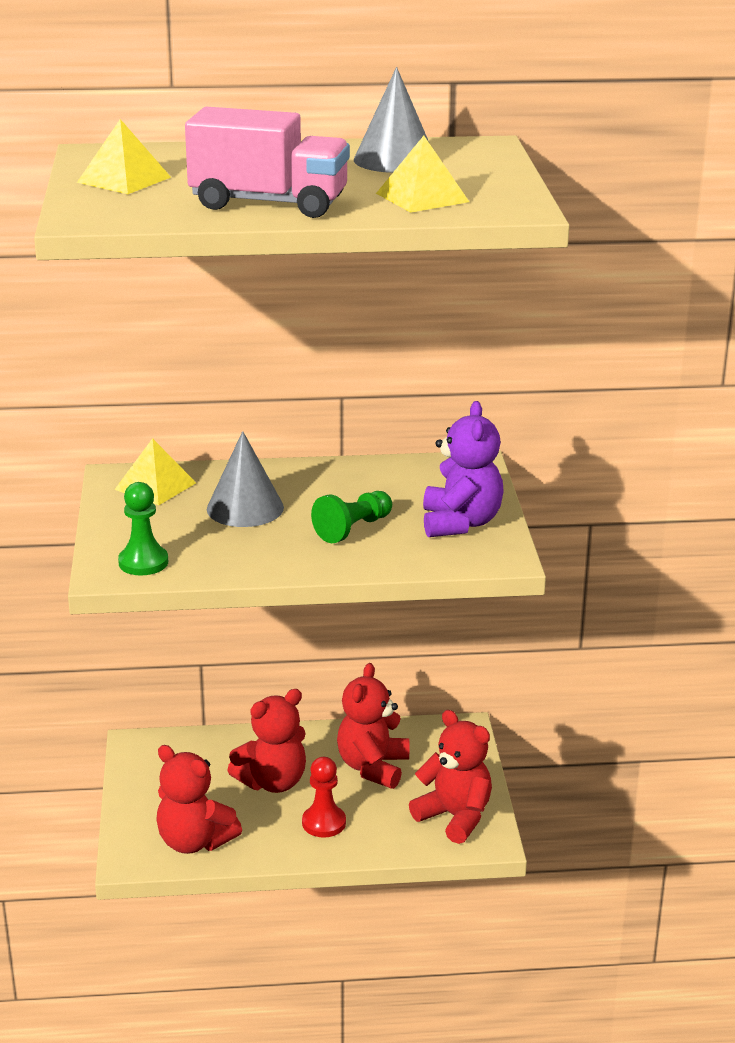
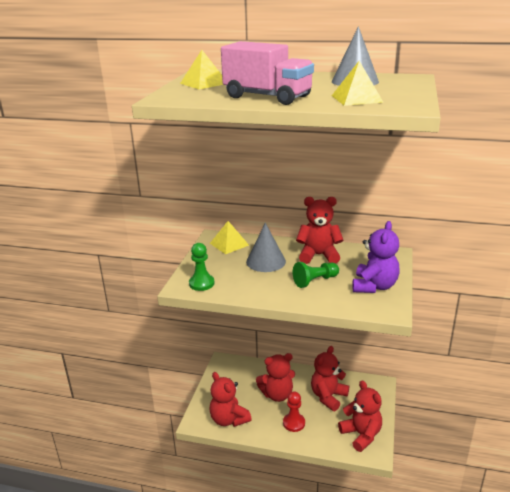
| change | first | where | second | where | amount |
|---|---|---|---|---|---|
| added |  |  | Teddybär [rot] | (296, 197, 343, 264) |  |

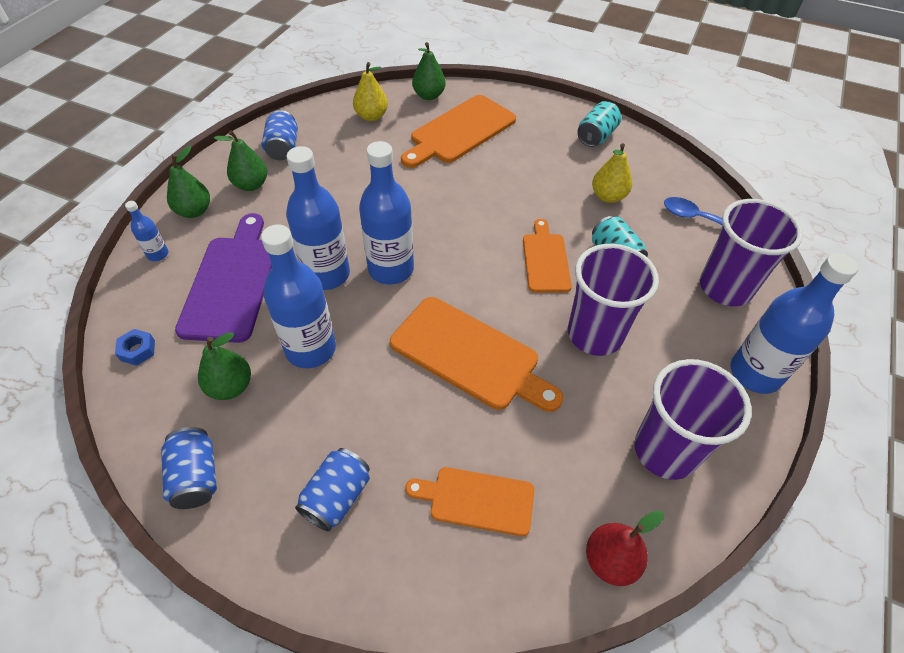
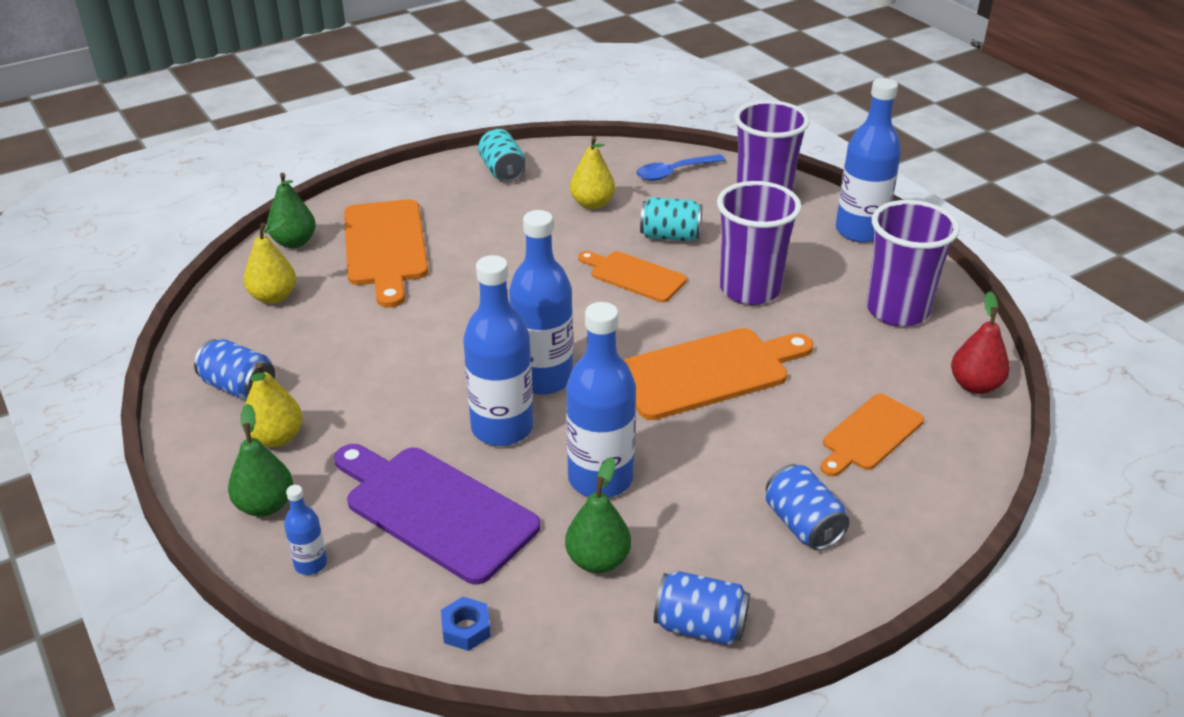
| change | first | where | second | where | amount |
|---|---|---|---|---|---|
| recoloured | Birne [grün] | (214, 130, 267, 191) | Birne [gelb] | (245, 363, 302, 447) |  |

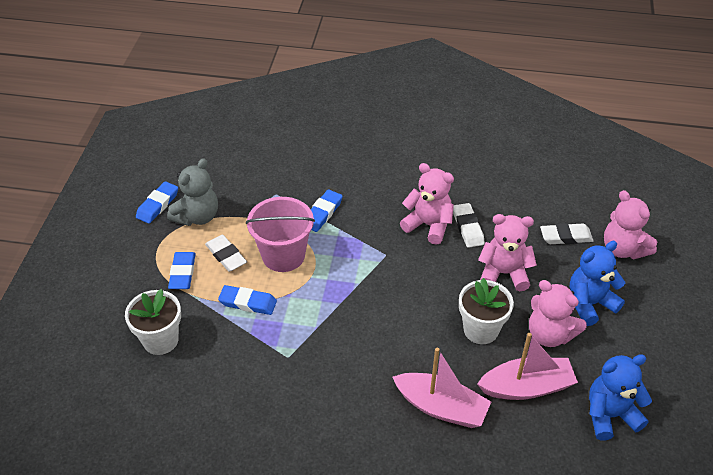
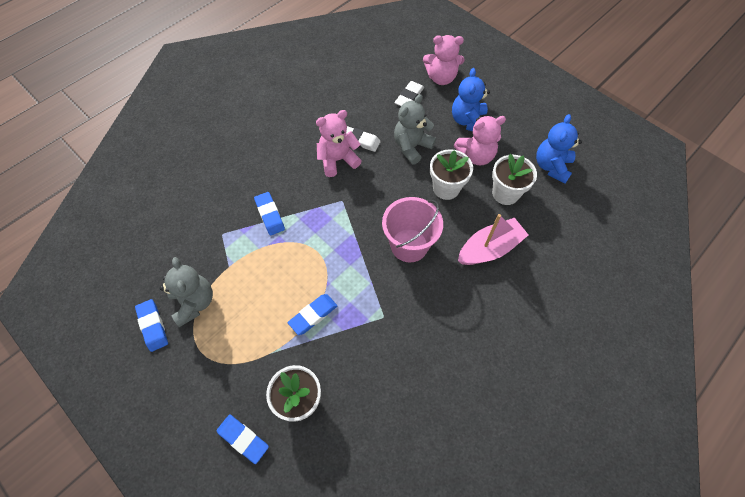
| change | first | where | second | where | amount |
|---|---|---|---|---|---|
| moved | Eimer [rosa] | (246, 197, 315, 272) |  | (382, 197, 443, 263) |  |
| recoloured | Teddybär [rosa] | (478, 214, 537, 291) | Teddybär [grau] | (394, 94, 436, 165) |  |
| removed | Radiergummi [weiß] | (205, 235, 247, 272) |  |  |  |
| moved | Radiergummi [blau] | (168, 252, 196, 289) |  | (216, 415, 269, 464) |  |
| replaced | Boot [rosa] | (477, 333, 578, 400) | Blumentopf [weiß] | (492, 154, 537, 205) |  |

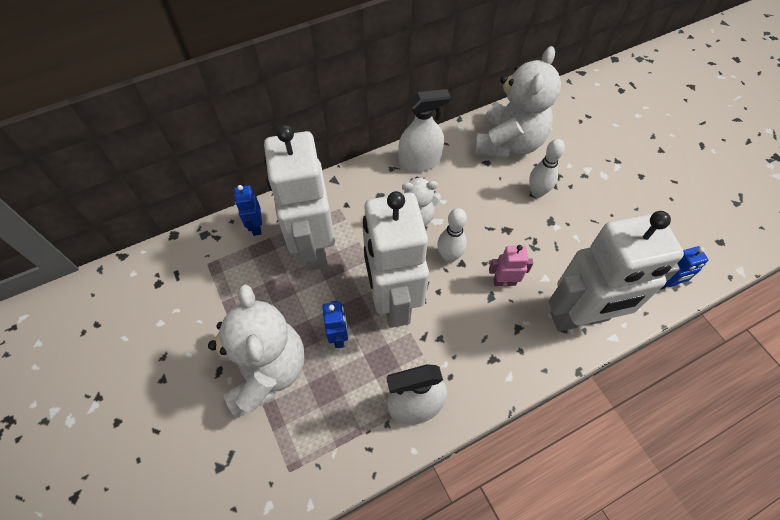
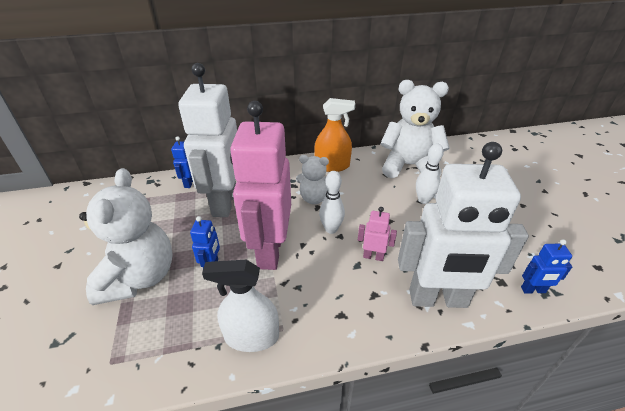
| change | first | where | second | where | amount |
|---|---|---|---|---|---|
| turned | Teddybär [weiß] | (474, 46, 561, 159) |  | (380, 80, 450, 178) | 120 degrees counterclockwise |
| recoloured | Sprühflasche [weiß] | (398, 89, 451, 172) | Sprühflasche [orange] | (314, 98, 355, 172) |  |
| recoloured | Roboter [weiß] | (363, 191, 429, 328) | Roboter [rosa] | (230, 101, 291, 270) |  |

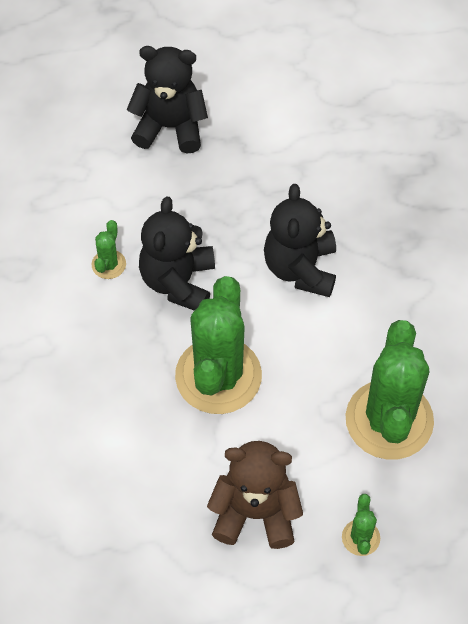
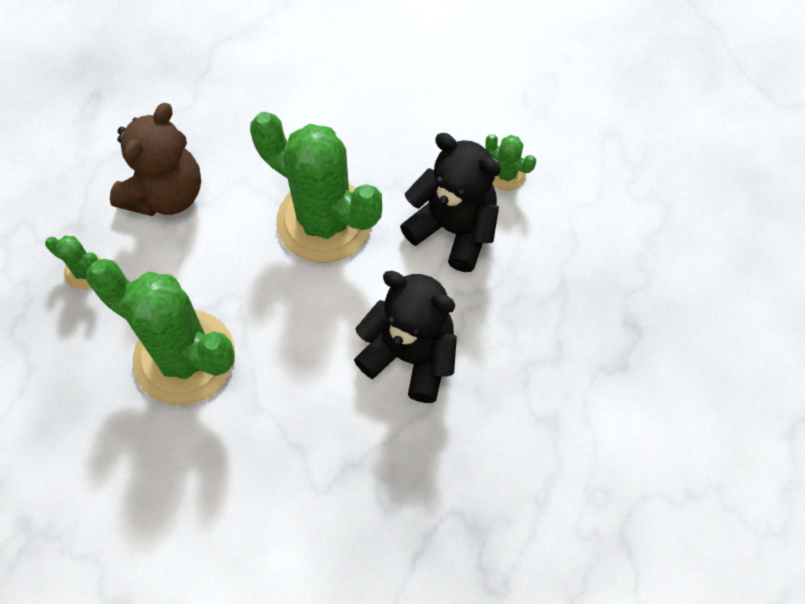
| change | first | where | second | where | amount |
|---|---|---|---|---|---|
| removed | Teddybär [schwarz] | (127, 46, 208, 154) |  |  |  |

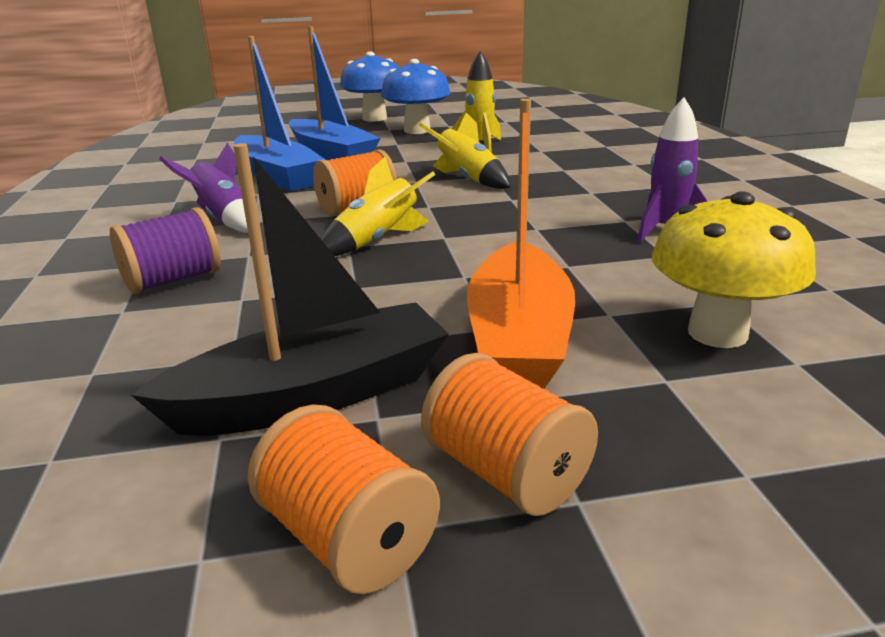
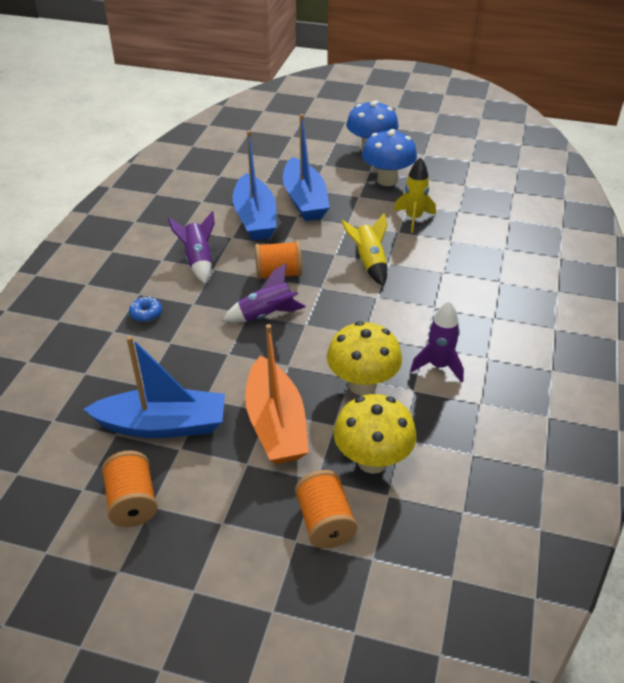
| change | first | where | second | where | amount |
|---|---|---|---|---|---|
| turned | Boot [orange] | (467, 99, 575, 389) |  | (245, 324, 309, 464) | 45 degrees counterclockwise |
| recoloured | Boot [schwarz] | (131, 143, 449, 436) | Boot [blau] | (83, 336, 225, 438) |  |
| recoloured | Rakete [gelb] | (321, 157, 435, 256) | Rakete [lila] | (222, 263, 306, 323) |  |
| replaced | Garnrolle [lila] | (110, 207, 221, 294) | Donut [blau] | (129, 297, 162, 322) |  |
| moved | Garnrolle [orange] | (421, 353, 598, 516) |  | (295, 470, 358, 549) |  |
| added |  |  | Pilz [gelb] | (327, 321, 402, 396) |  |

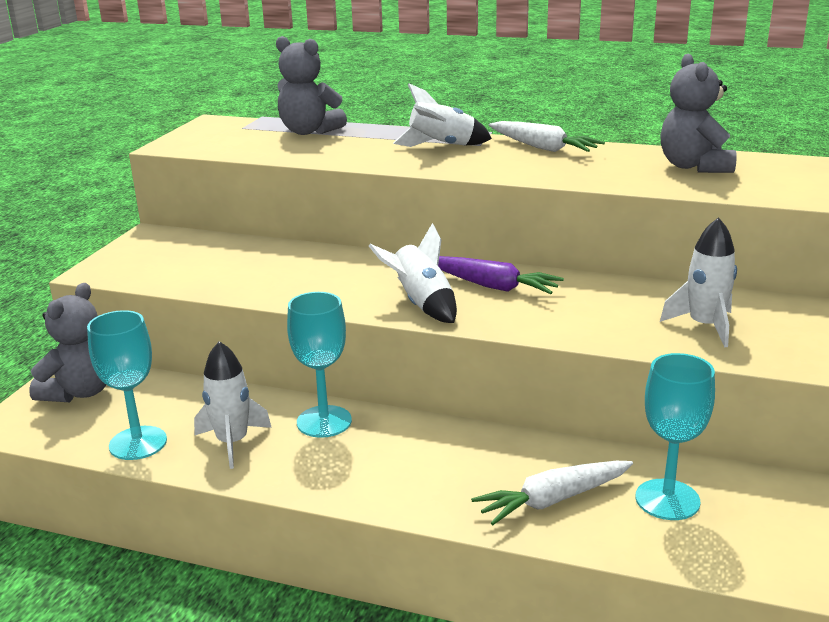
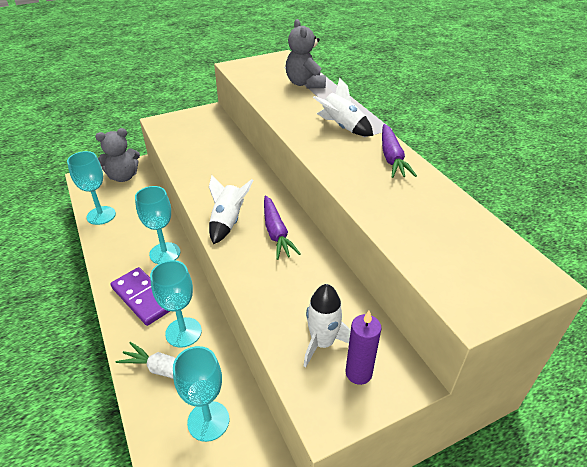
| change | first | where | second | where | amount |
|---|---|---|---|---|---|
| removed | Teddybär [grau] | (661, 53, 737, 173) |  |  |  |
| recoloured | Karotte [weiß] | (489, 121, 605, 152) | Karotte [lila] | (382, 124, 417, 178) |  |
| removed | Rakete [weiß] | (194, 341, 272, 469) |  |  |  |
| added |  |  | Kelch [türkis] | (150, 260, 202, 348) |  |
| added |  |  | Dominostein [lila] | (110, 267, 170, 326) |  |
| added |  |  | Kerze [lila] | (346, 311, 382, 385) |  |

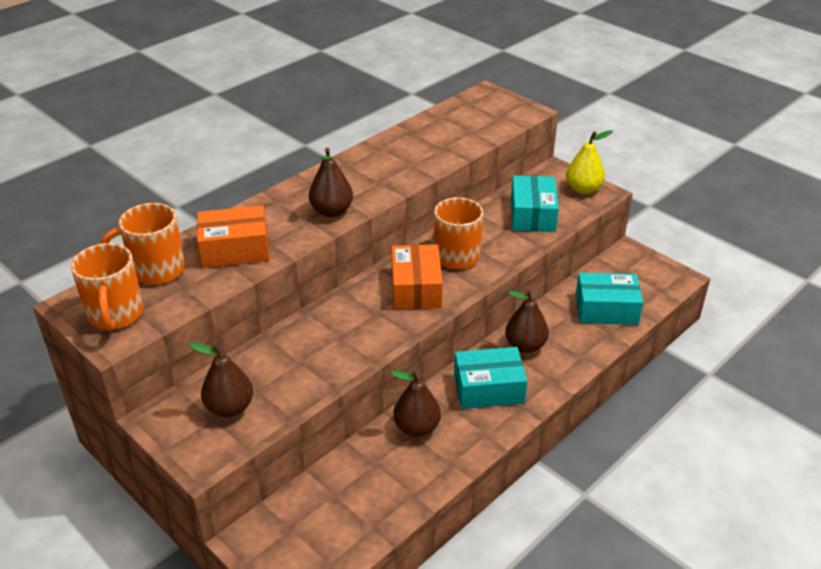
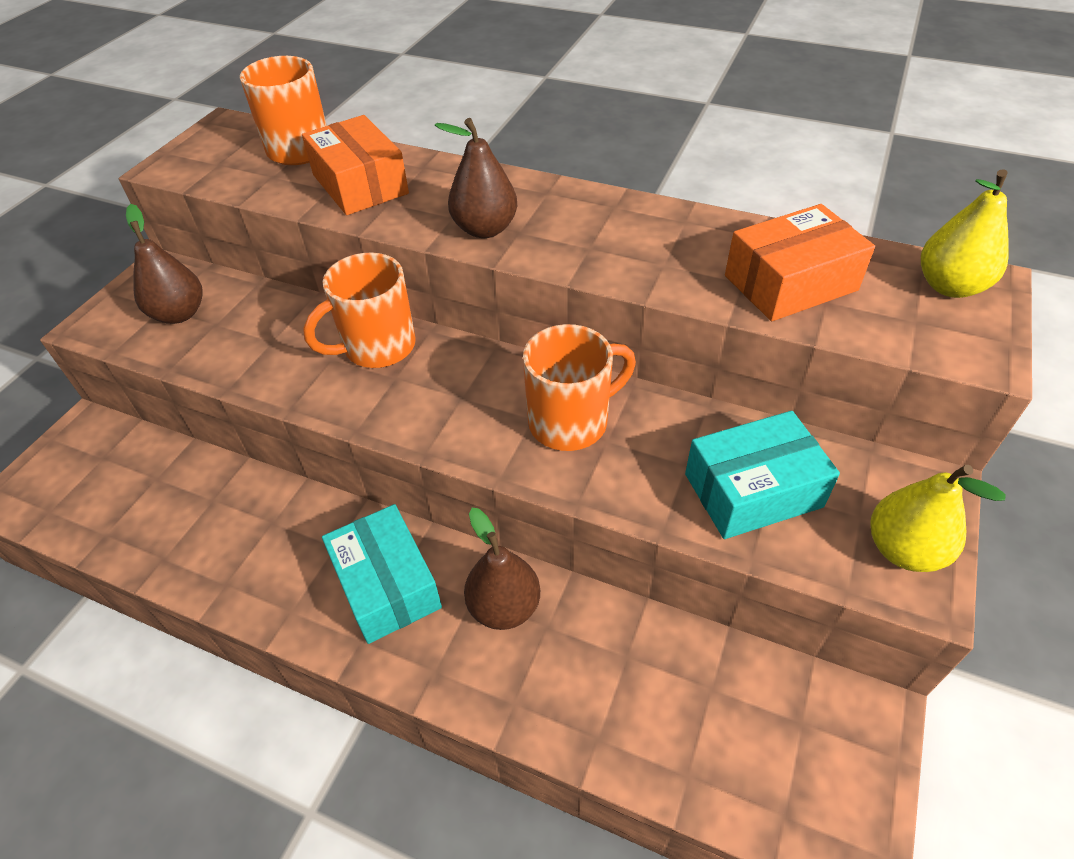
| change | first | where | second | where | amount |
|---|---|---|---|---|---|
| moved | Tasse [orange] | (71, 243, 144, 331) |  | (303, 253, 416, 368) |  |
| moved | Schachtel [orange] | (392, 244, 443, 309) |  | (725, 204, 875, 321) |  |
| removed | Schachtel [türkis] | (576, 273, 643, 325) |  |  |  |
| removed | Birne [braun] | (391, 370, 441, 437) |  |  |  |
| added |  |  | Birne [gelb] | (921, 169, 1008, 298) |  |

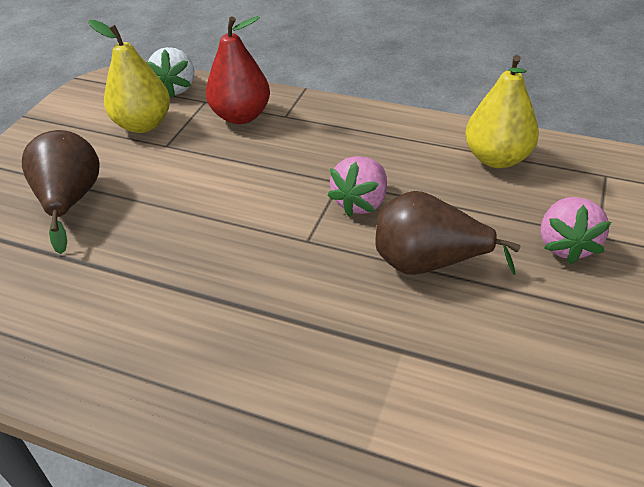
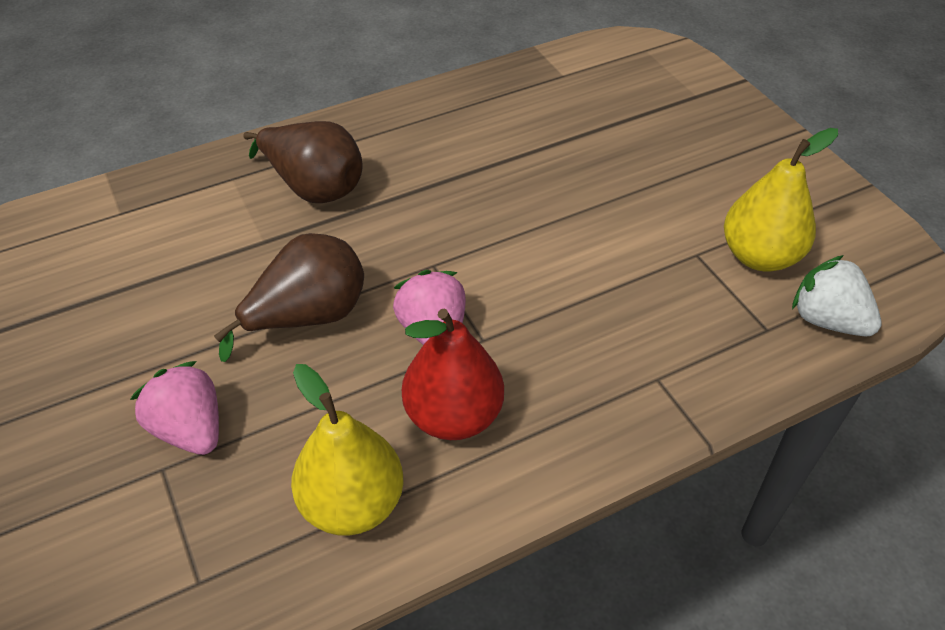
| change | first | where | second | where | amount |
|---|---|---|---|---|---|
| moved | Birne [rot] | (206, 16, 270, 124) |  | (402, 309, 504, 440) |  |
| moved | Birne [braun] | (22, 130, 100, 254) |  | (243, 121, 363, 203) |  |

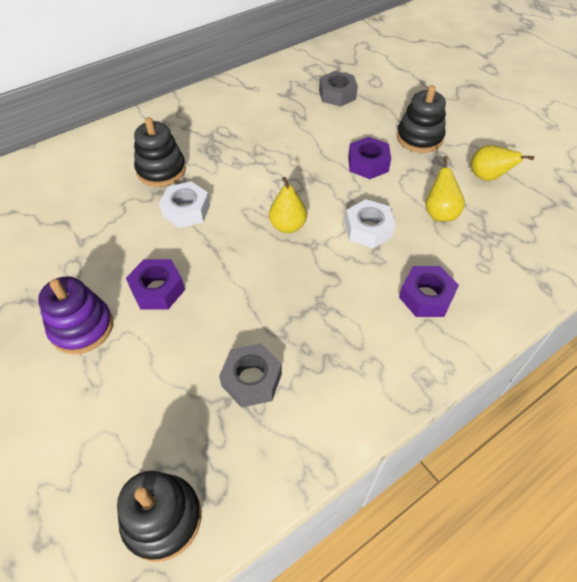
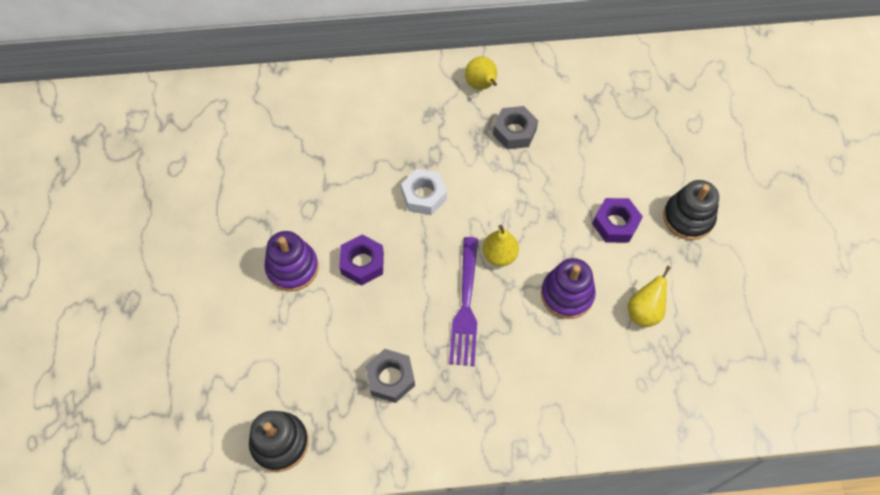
| change | first | where | second | where | amount |
|---|---|---|---|---|---|
| moved | Sechskantmutter [grau] | (319, 71, 358, 106) |  | (493, 106, 538, 149) |  |
| removed | Stapelspielzeug [schwarz] | (134, 117, 186, 187) |  |  |  |
| moved | Birne [gelb] | (471, 145, 534, 181) |  | (465, 56, 497, 90) |  |
| replaced | Sechskantmutter [weiß] | (345, 199, 395, 248) | Stapelspielzeug [lila] | (541, 258, 596, 319) |  |
| removed | Sechskantmutter [lila] | (399, 266, 459, 317) |  |  |  |
| added |  |  | Gabel [lila] | (449, 237, 478, 366) |  |

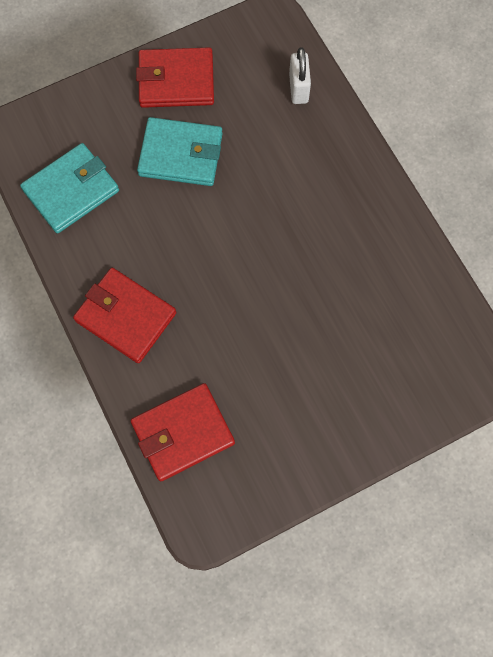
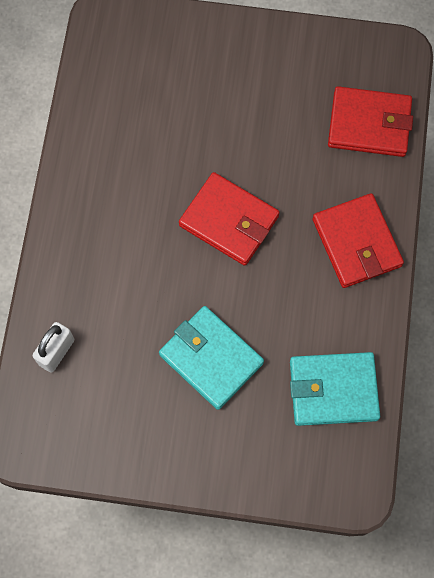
| change | first | where | second | where | amount |
|---|---|---|---|---|---|
| moved | Geldbörse [rot] | (136, 47, 214, 108) |  | (179, 172, 280, 266) |  |

